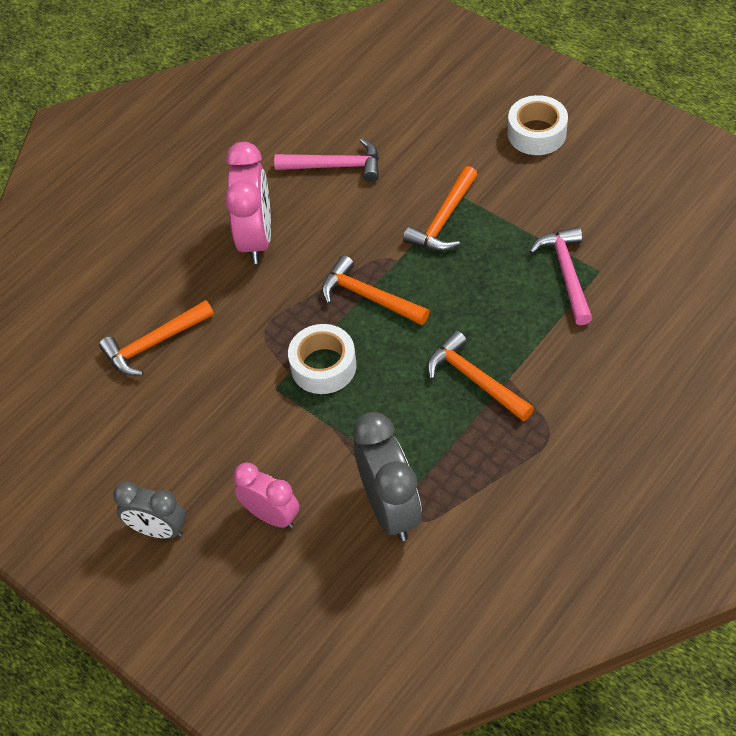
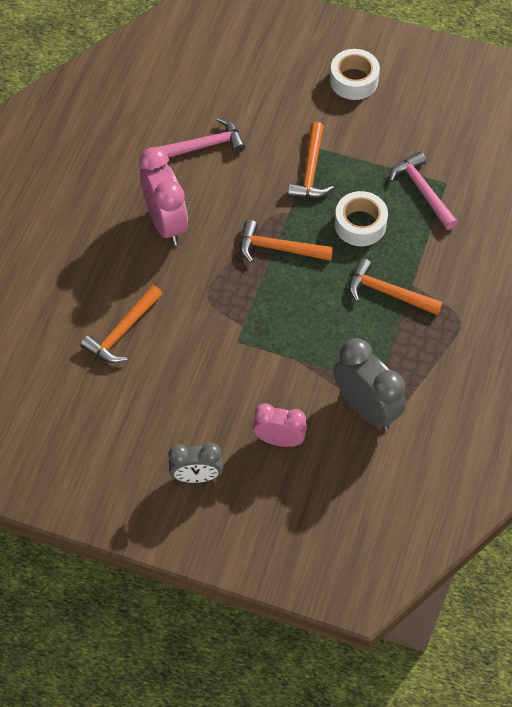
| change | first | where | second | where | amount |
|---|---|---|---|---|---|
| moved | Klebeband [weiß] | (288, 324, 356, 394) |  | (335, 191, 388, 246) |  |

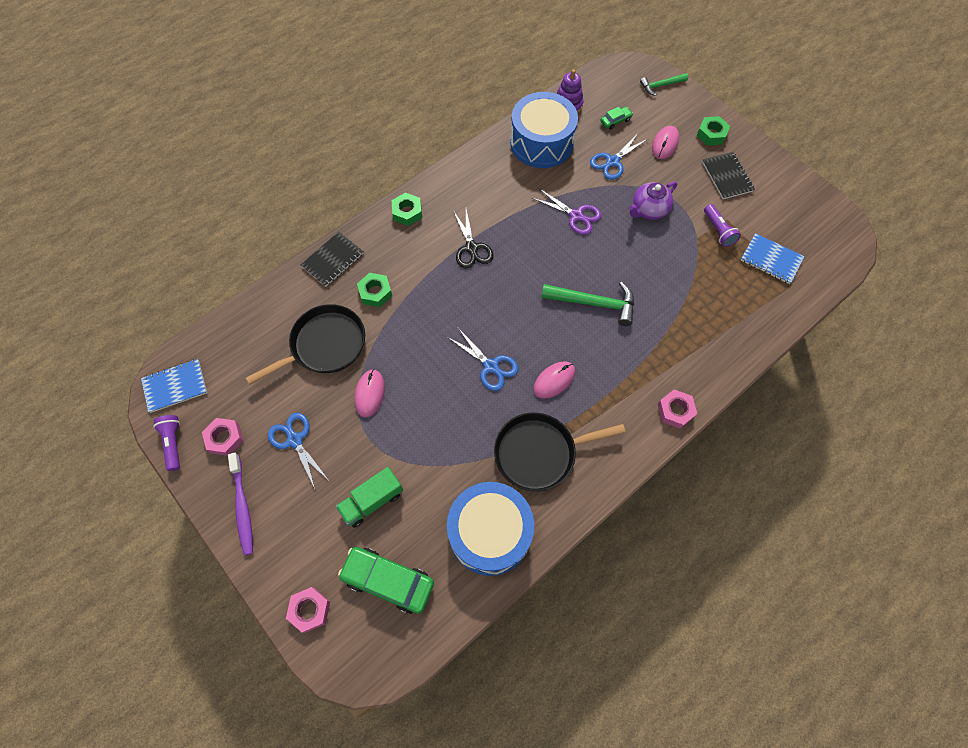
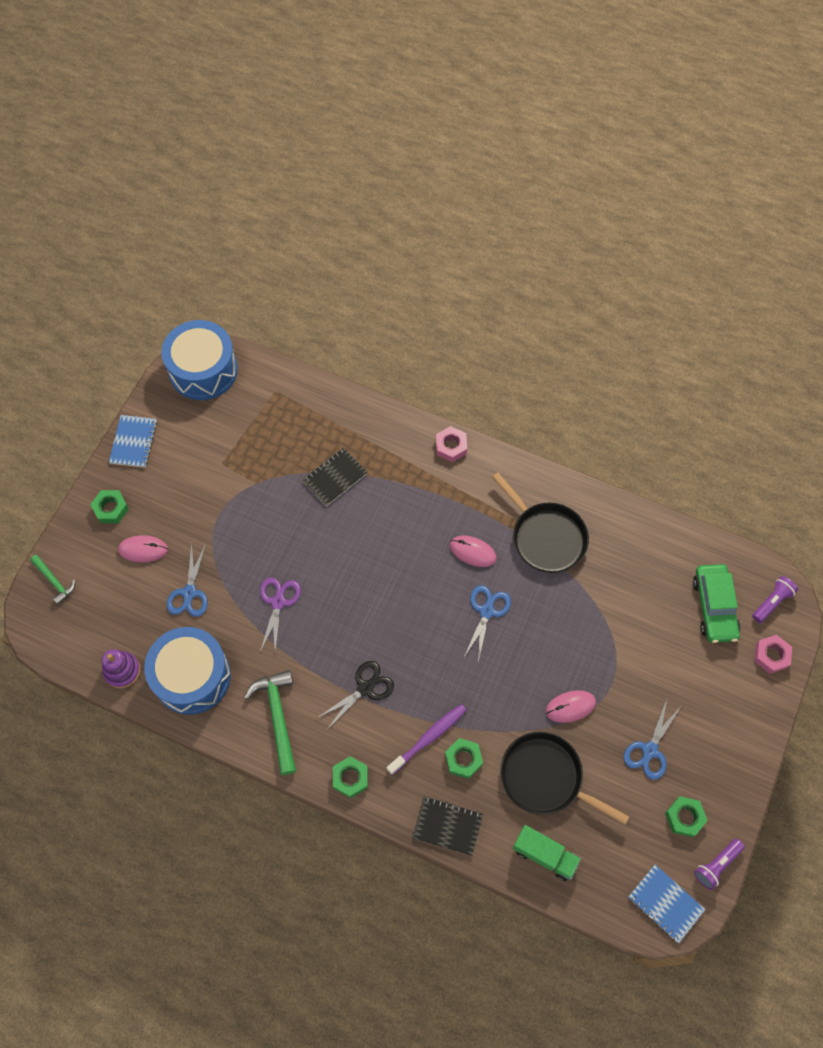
| change | first | where | second | where | amount |
|---|---|---|---|---|---|
| removed | Auto [grün] | (600, 107, 633, 129) |  |  |  |
| turned | Schere [blau] | (590, 132, 648, 180) |  | (166, 543, 208, 617) | 75 degrees clockwise |
| moved | Notizbuch [schwarz] | (702, 152, 755, 199) |  | (302, 448, 368, 506) |  |
| removed | Teekanne [lila] | (629, 181, 677, 220) |  |  |  |
| moved | Taschenlampe [lila] | (704, 204, 741, 247) |  | (752, 576, 798, 623) |  |
| moved | Notizbuch [blau] | (741, 233, 805, 284) |  | (109, 415, 157, 468) |  |
| moved | Hammer [grün] | (541, 281, 634, 326) |  | (244, 670, 296, 775) |  |
| recoloured | Sechskantmutter [rosa] | (202, 418, 244, 456) | Sechskantmutter [grün] | (665, 796, 708, 837) |  |
| moved | Zahnbürste [lila] | (228, 453, 253, 555) |  | (387, 704, 467, 775) |  |
| moved | Lastwagen [grün] | (336, 467, 403, 528) |  | (512, 825, 581, 881) |  |
| moved | Trommel [blau] | (447, 482, 534, 576) |  | (161, 320, 238, 400) |  |

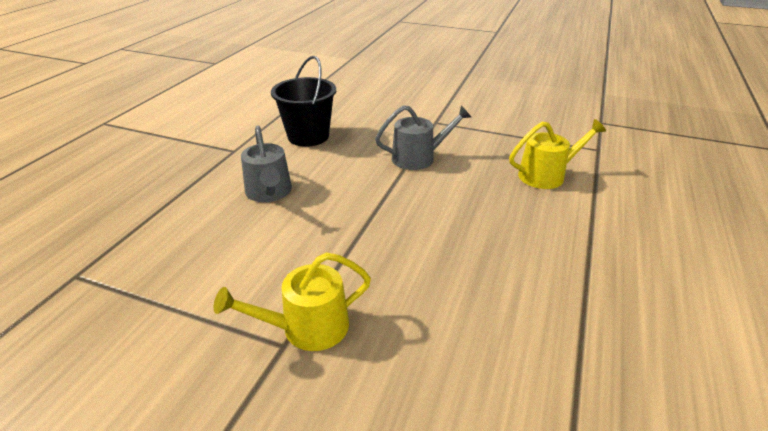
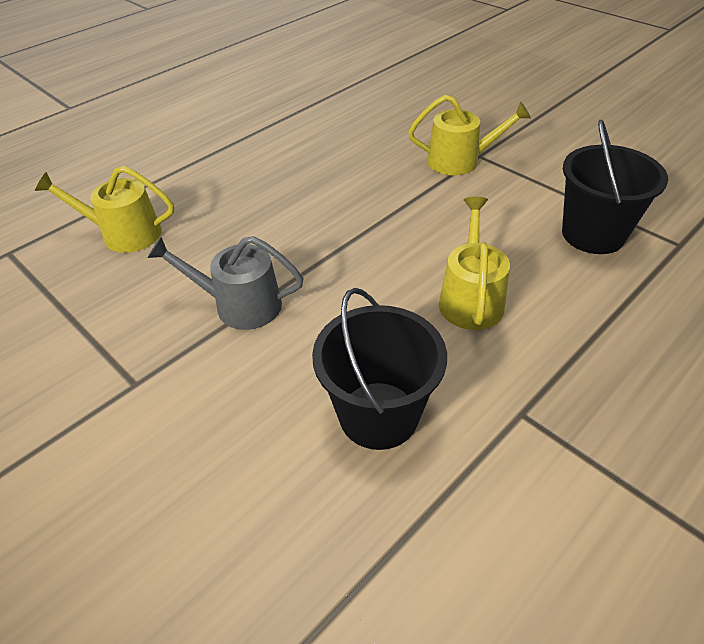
| change | first | where | second | where | amount |
|---|---|---|---|---|---|
| recoloured | Gießkanne [grau] | (241, 126, 292, 202) | Gießkanne [gelb] | (439, 197, 510, 330) |  |
| added |  |  | Eimer [schwarz] | (562, 119, 668, 254) |  |

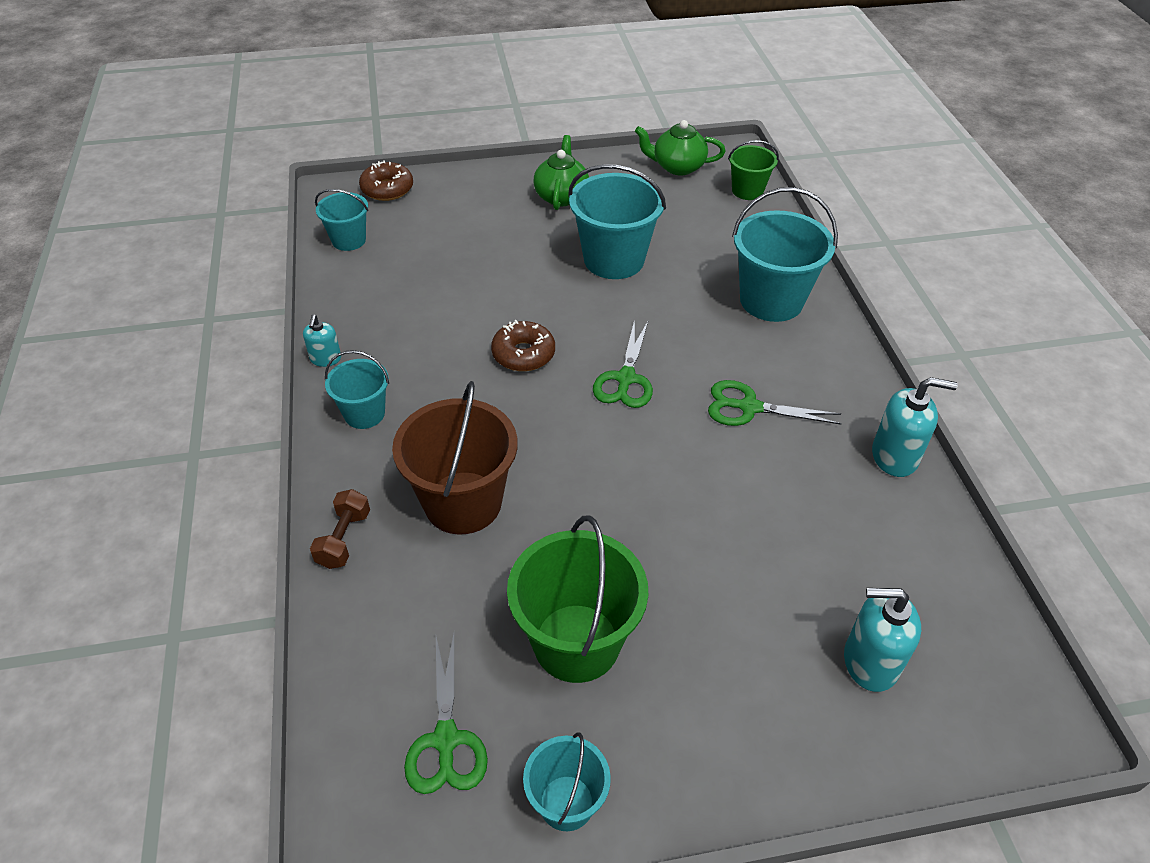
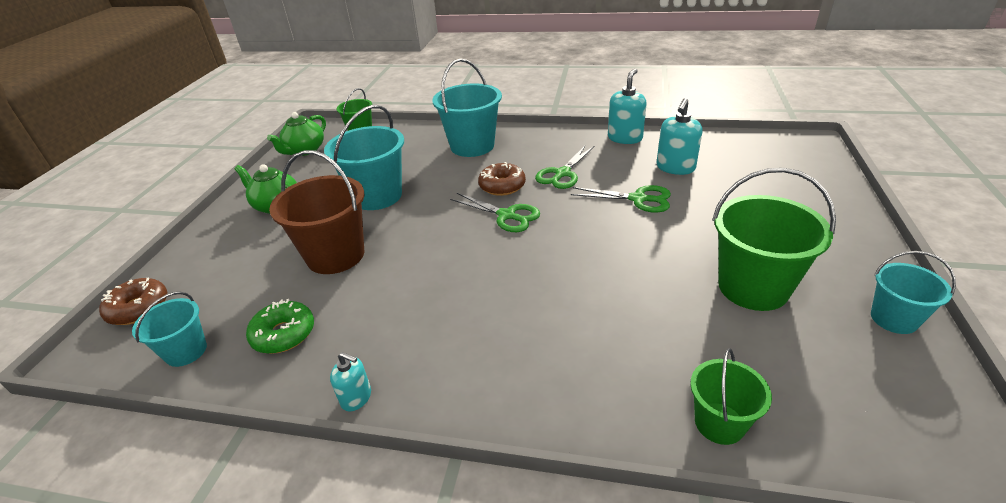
| change | first | where | second | where | amount |
|---|---|---|---|---|---|
| moved | Donut [braun] | (491, 320, 555, 371) |  | (478, 162, 526, 196) |  |
| removed | Eimer [türkis] | (325, 350, 389, 429) |  |  |  |
| moved | Eimer [braun] | (392, 381, 518, 534) |  | (269, 150, 364, 274) |  |
| removed | Hantel [braun] | (310, 489, 370, 569) |  |  |  |
| moved | Seifenspender [türkis] | (844, 588, 921, 692) |  | (656, 98, 703, 175) |  |
| moved | Schere [grün] | (404, 634, 488, 794) |  | (571, 185, 671, 213) |  |
| added |  |  | Donut [grün] | (246, 299, 314, 354) |  |
| added |  |  | Eimer [grün] | (690, 348, 772, 445) |  |

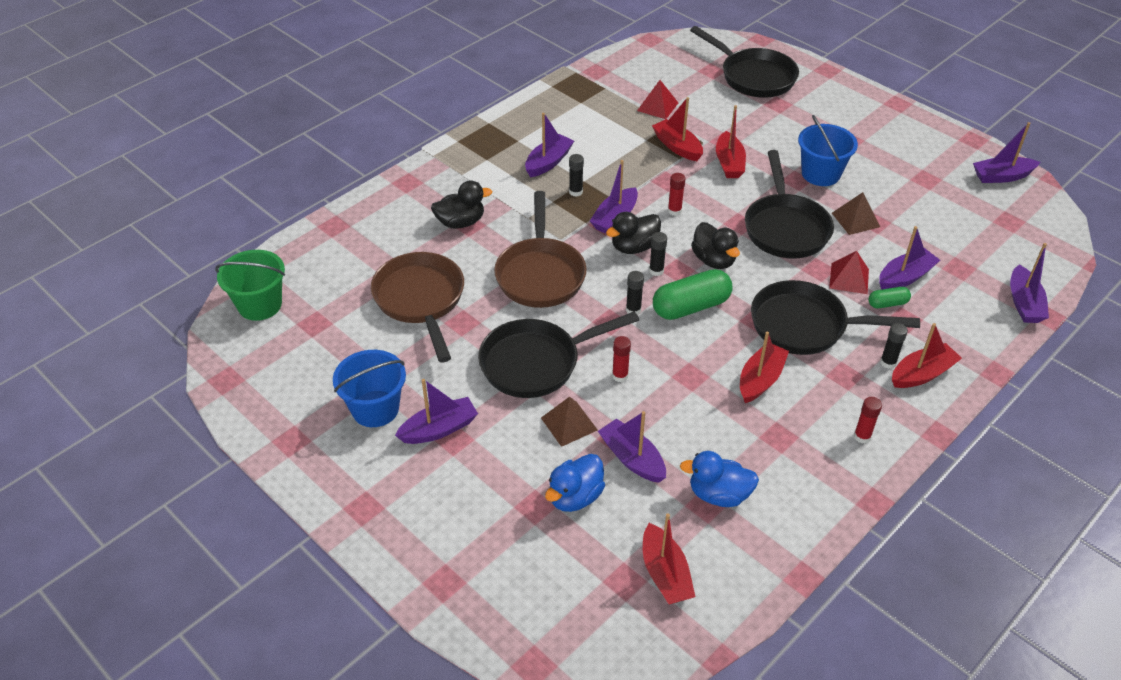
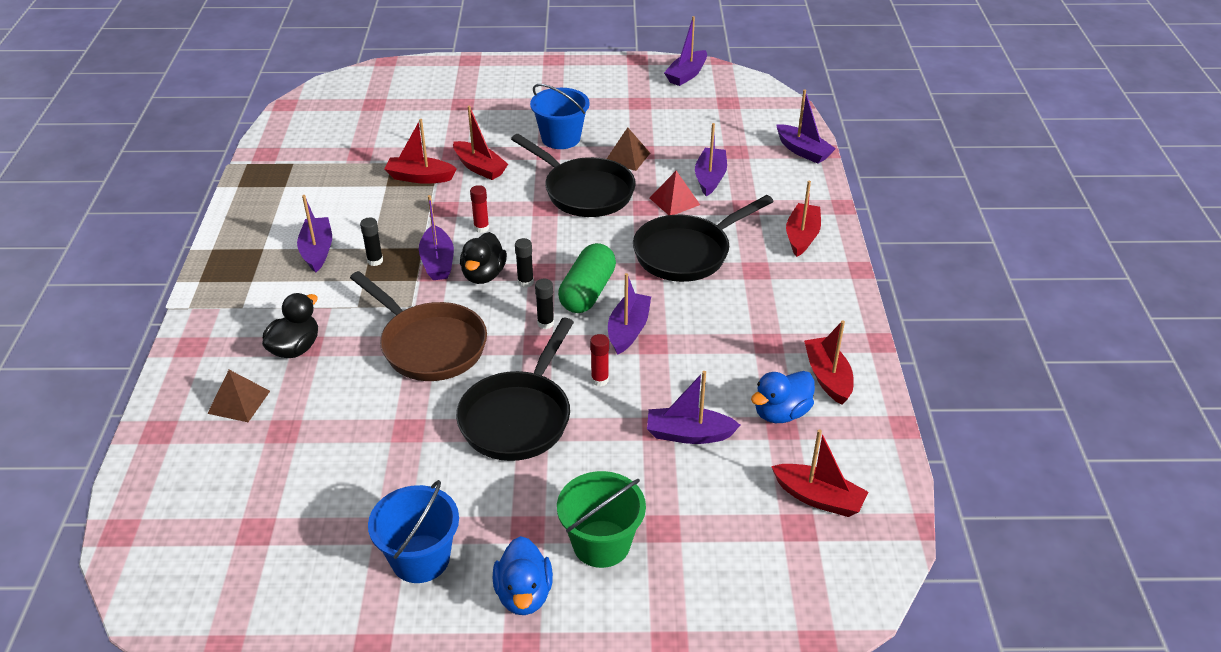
| change | first | where | second | where | amount |
|---|---|---|---|---|---|
| removed | Pfanne [schwarz] | (690, 26, 799, 98) |  |  |  |
| removed | Pyramide [rot] | (637, 80, 678, 119) |  |  |  |
| removed | Ente [schwarz] | (691, 222, 740, 269) |  |  |  |
| moved | Eimer [grün] | (215, 250, 285, 321) |  | (557, 471, 646, 568) |  |
| removed | Pfanne [braun] | (371, 252, 464, 363) |  |  |  |
| removed | Kapsel [grün] | (869, 287, 911, 308) |  |  |  |
| removed | Klebestift [schwarz] | (880, 323, 908, 369) |  |  |  |
| moved | Boot [rot] | (740, 331, 789, 403) |  | (804, 321, 854, 405) |  |
| moved | Boot [lila] | (395, 379, 478, 444) |  | (608, 273, 651, 355) |  |
| moved | Pyramide [braun] | (541, 396, 598, 447) |  | (207, 370, 270, 422) |  |
| removed | Klebestift [rot] | (854, 397, 882, 443) |  |  |  |
| moved | Ente [blau] | (545, 454, 605, 512) |  | (493, 536, 553, 615) |  |

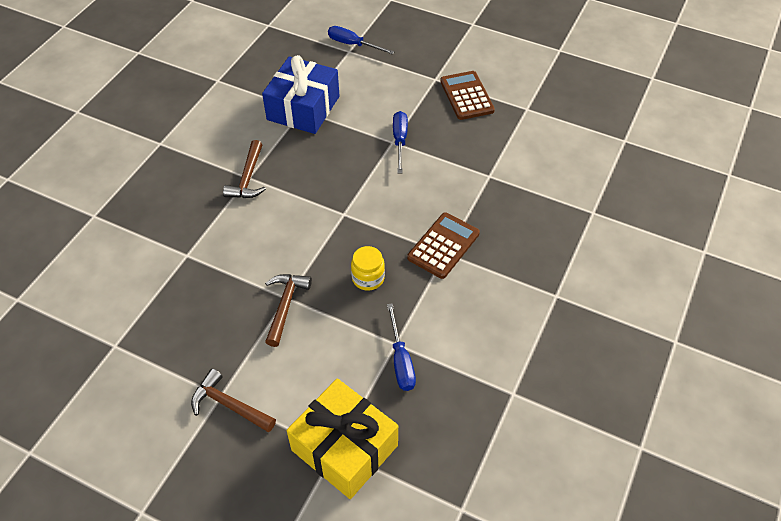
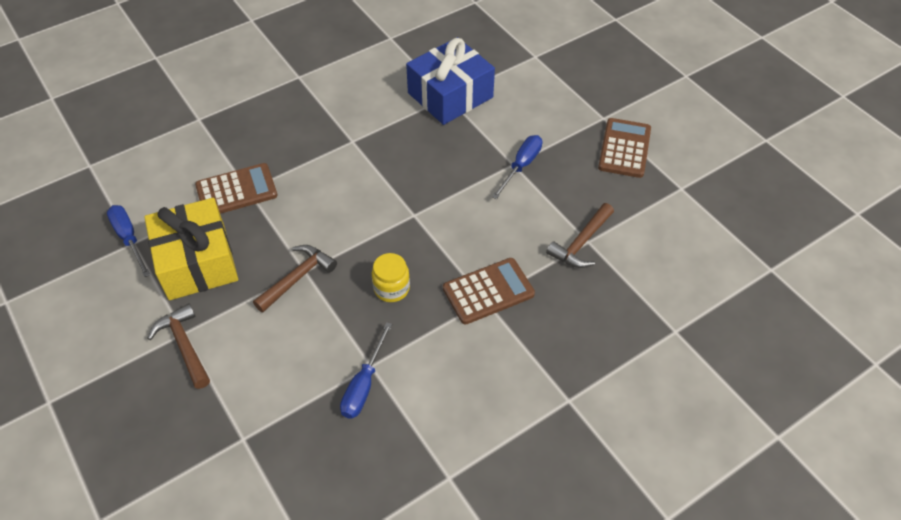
| change | first | where | second | where | amount |
|---|---|---|---|---|---|
| moved | Schraubenzieher [blau] | (328, 26, 395, 55) |  | (107, 205, 150, 277) |  |
| moved | Hammer [braun] | (223, 140, 266, 198) |  | (546, 203, 614, 268) |  |
| moved | Geschenk [gelb] | (287, 378, 398, 499) |  | (144, 198, 238, 300) |  |
| added |  |  | Taschenrechner [braun] | (195, 163, 278, 214) |  |

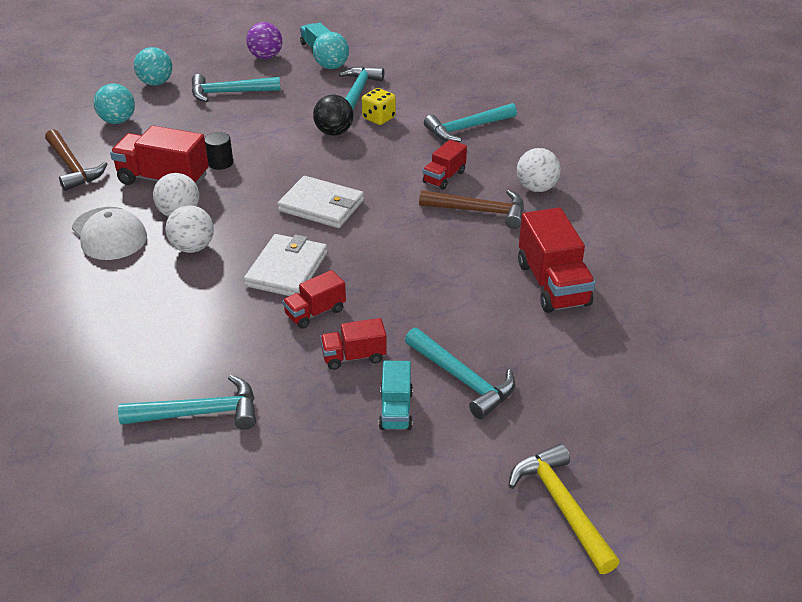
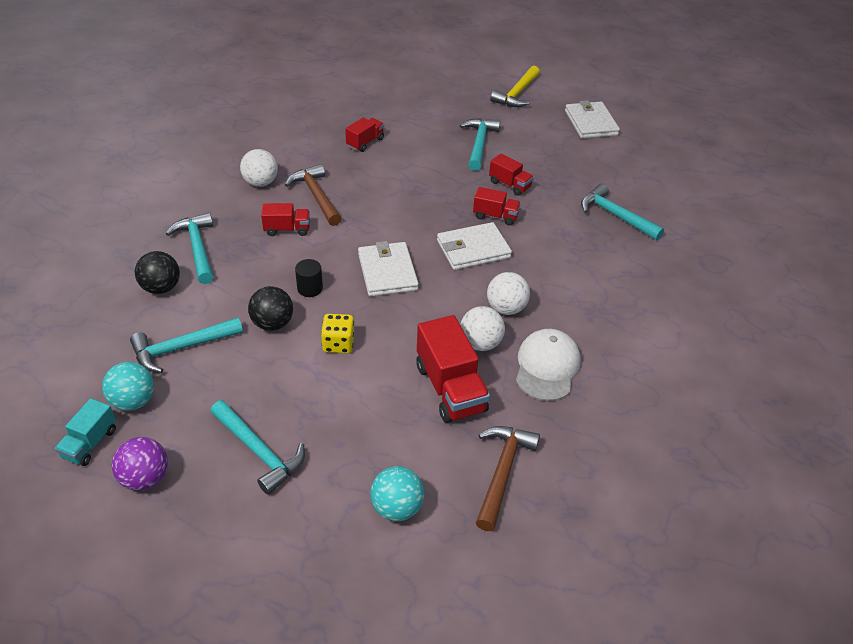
| change | first | where | second | where | amount |
|---|---|---|---|---|---|
| removed | Ball [türkis] | (134, 47, 172, 86) |  |  |  |
| moved | Spielwürfel [gelb] | (362, 88, 396, 125) |  | (321, 314, 354, 353) |  |
| turned | Hammer [türkis] | (424, 103, 517, 142) |  | (166, 213, 213, 284) | 135 degrees counterclockwise |
| moved | Vollzylinder [schwarz] | (205, 132, 233, 170) |  | (295, 259, 323, 297) |  |
| resized | Lastwagen [rot] | (518, 208, 595, 313) |  | (345, 118, 384, 152) | x0.57 |
| removed | Lastwagen [türkis] | (379, 361, 413, 430) |  |  |  |
| added |  |  | Geldbörse [weiß] | (565, 100, 620, 138) |  |
| added |  |  | Ball [schwarz] | (135, 251, 180, 294) |  |

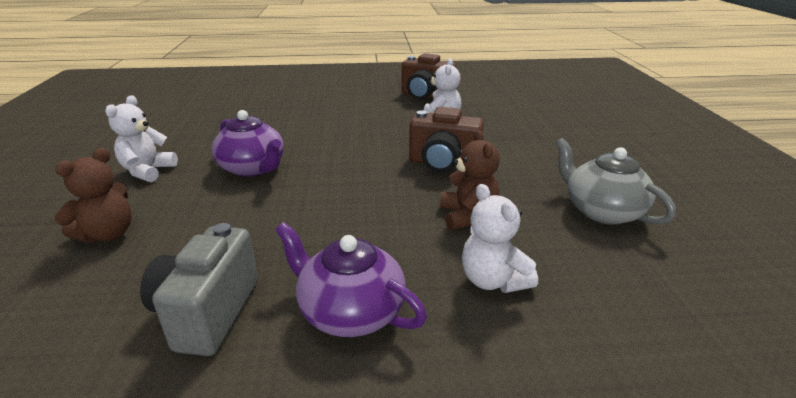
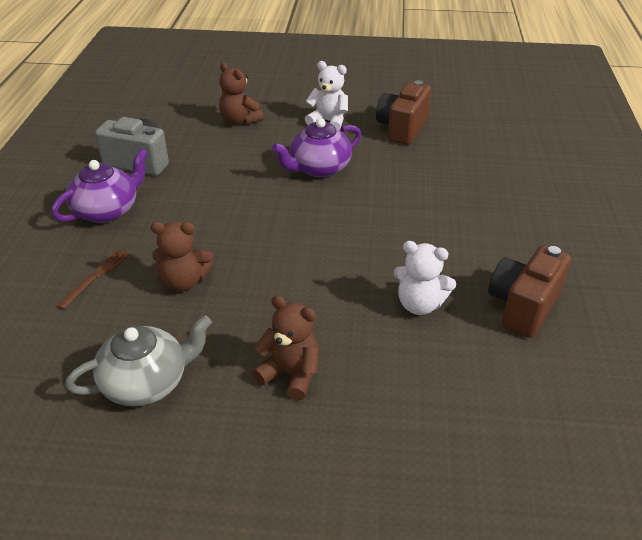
| change | first | where | second | where | amount |
|---|---|---|---|---|---|
| moved | Kamera [braun] | (409, 107, 484, 172) |  | (376, 80, 431, 145) |  |
| replaced | Teddybär [weiß] | (462, 184, 538, 293) | Gabel [braun] | (57, 250, 129, 309) |  |
| added |  |  | Teddybär [braun] | (252, 295, 319, 401) |  |

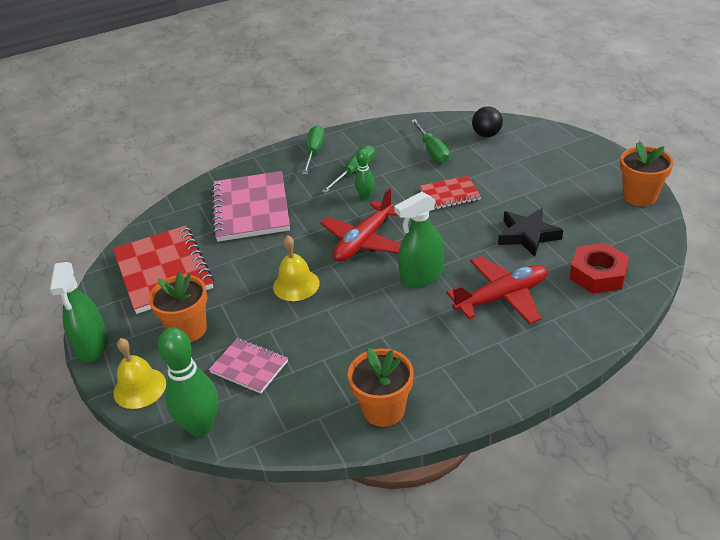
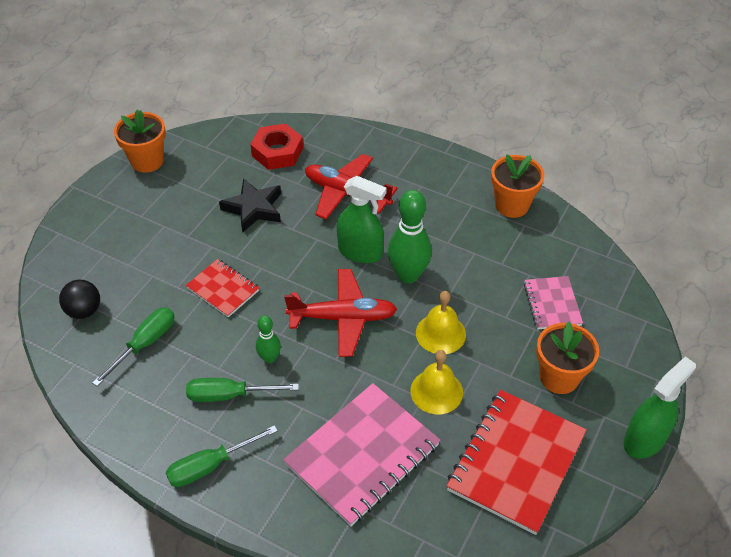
| change | first | where | second | where | amount |
|---|---|---|---|---|---|
| moved | Bowlingkegel [grün] | (158, 327, 218, 437) |  | (388, 190, 432, 283) |  |
| moved | Glocke [gelb] | (113, 338, 166, 409) |  | (410, 350, 463, 414) |  |

